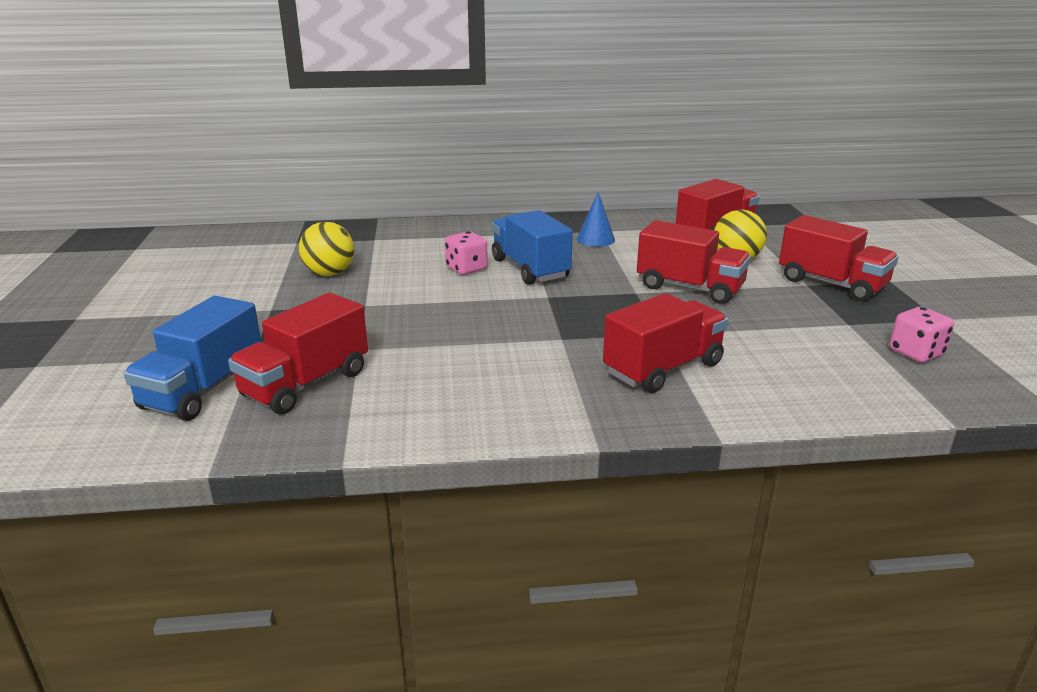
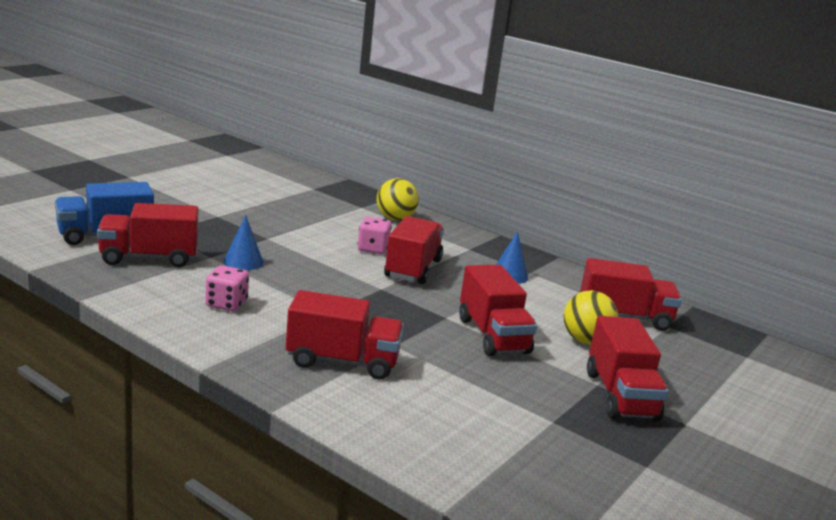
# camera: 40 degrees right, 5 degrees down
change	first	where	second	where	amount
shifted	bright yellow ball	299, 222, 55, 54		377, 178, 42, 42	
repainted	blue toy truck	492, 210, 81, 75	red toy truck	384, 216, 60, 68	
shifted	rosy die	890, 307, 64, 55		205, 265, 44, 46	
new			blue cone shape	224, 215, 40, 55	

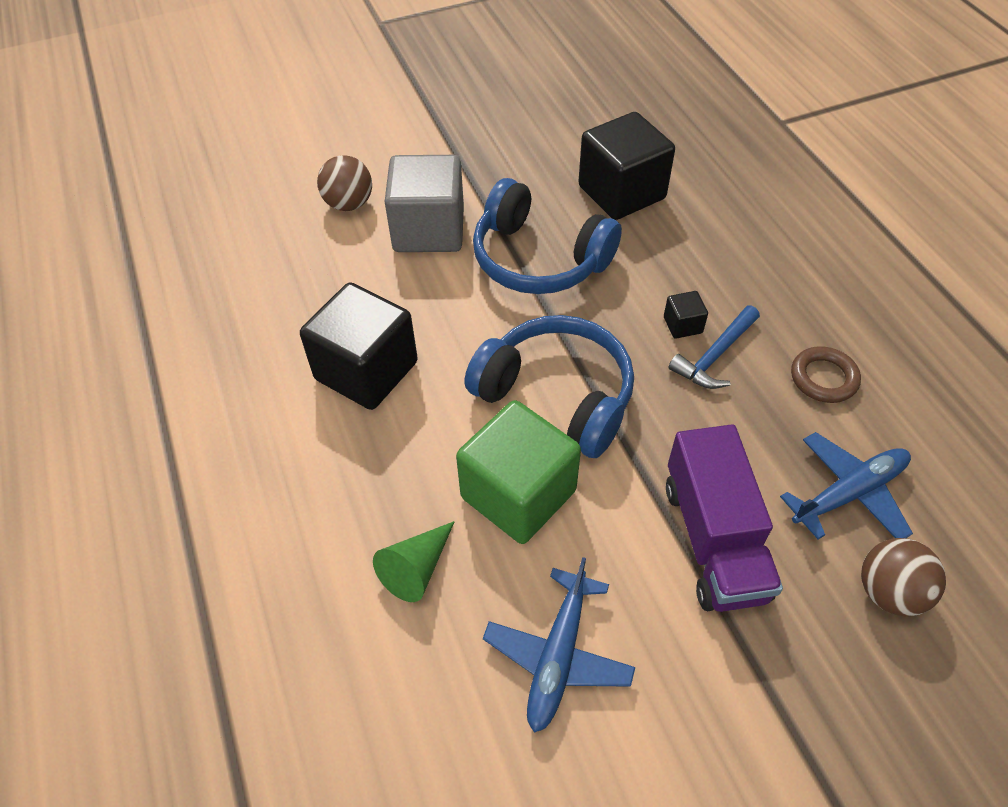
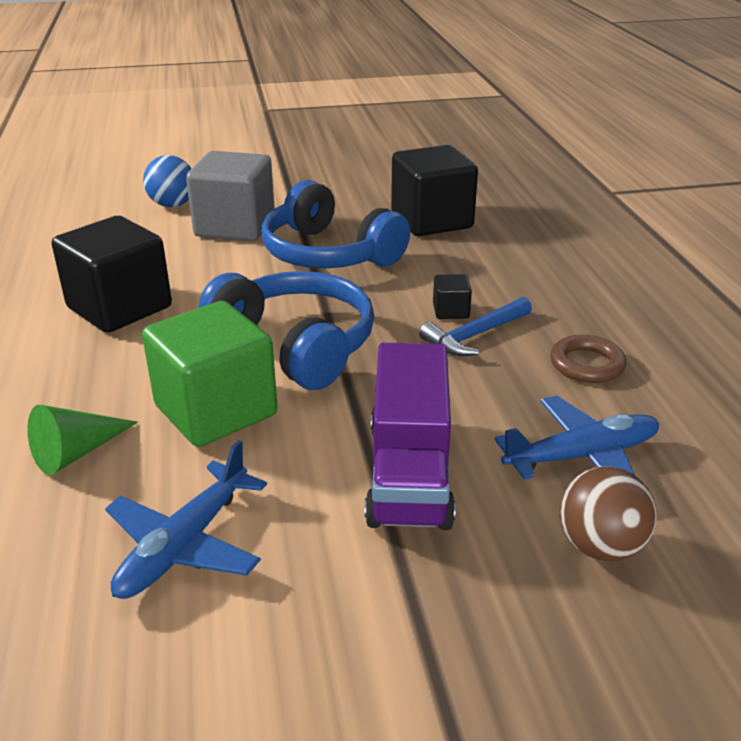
# camera: 10 degrees right, 20 degrees down
change	first	where	second	where	amount
repainted	russet ball	317, 155, 55, 56	blue ball	143, 155, 48, 52	

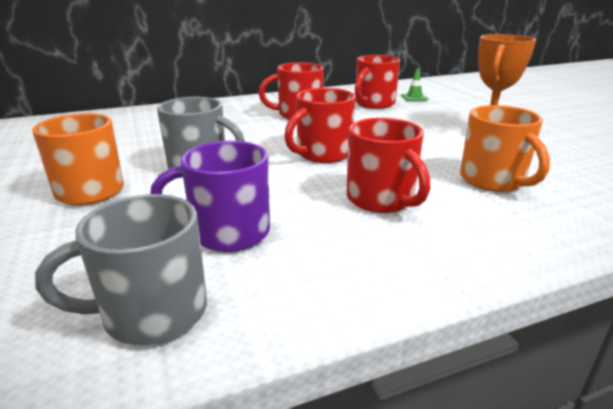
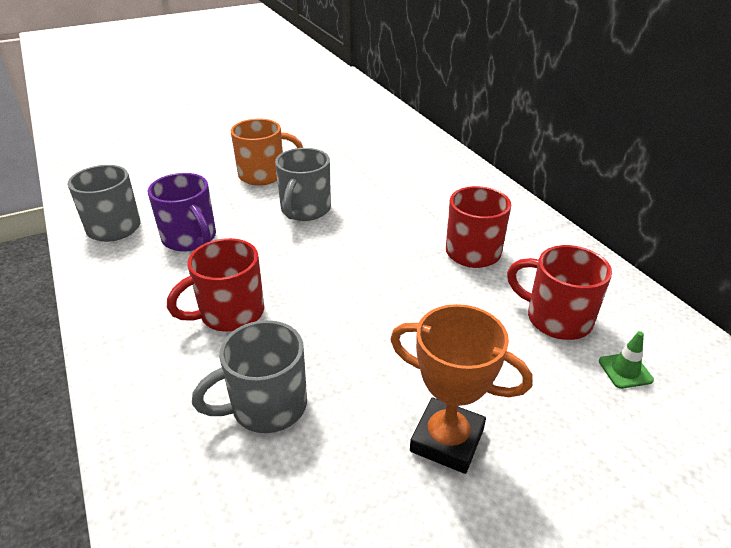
# camera: 85 degrees right, 10 degrees up
change	first	where	second	where	amount
rotated	purple coffee mug	150, 141, 120, 111		148, 173, 68, 79	150 degrees clockwise
gone	red coffee mug	284, 88, 72, 75			
repainted	bright orange coffee mug	460, 105, 90, 87	grey coffee mug	192, 320, 115, 113	

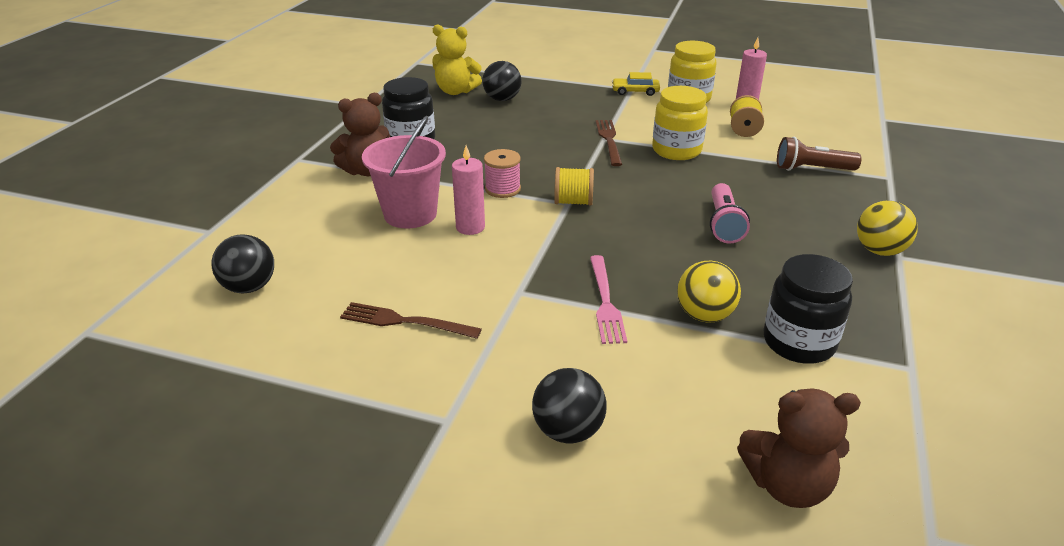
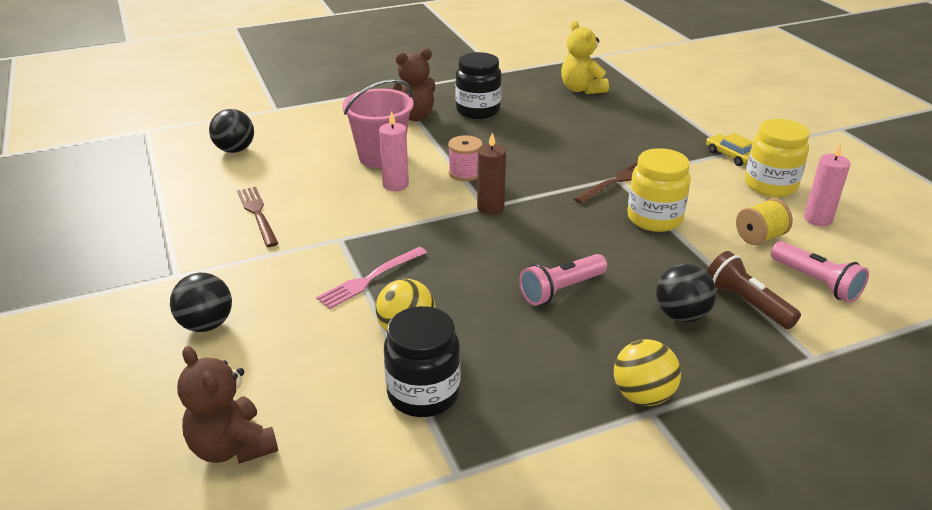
# camera: 50 degrees right, 0 degrees up
change	first	where	second	where	amount
rotated	russet stuffed bear	330, 93, 60, 83		389, 49, 46, 72	45 degrees counterclockwise
shifted	jet-black ball	482, 61, 40, 40		656, 264, 61, 58	
swapped	bright yellow reel of thread	554, 167, 40, 39	russet wax candle	477, 133, 29, 82	
new			rosy flashlight	771, 241, 98, 62	

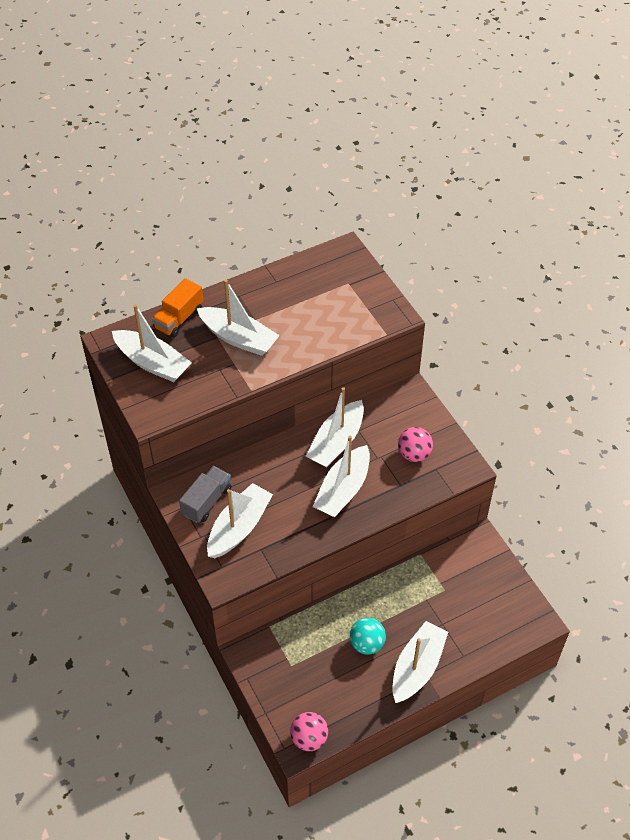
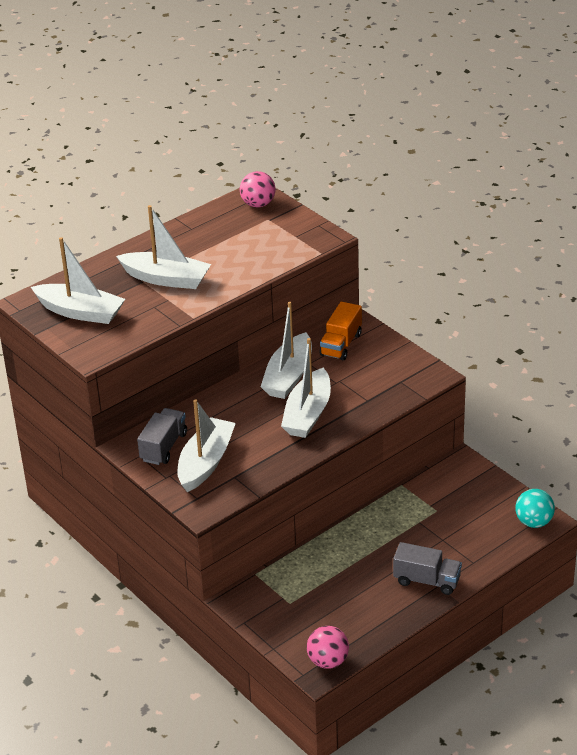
# camera: 10 degrees left, 15 degrees down
change	first	where	second	where	amount
shifted	bright orange toy truck	152, 278, 51, 60		320, 301, 42, 59	
shifted	turquoise ball	350, 618, 36, 37		515, 489, 40, 39	
swapped	white toy boat	393, 621, 55, 82	grey toy truck	393, 542, 69, 53	
shifted	rosy ball	398, 427, 35, 35		240, 171, 36, 36	

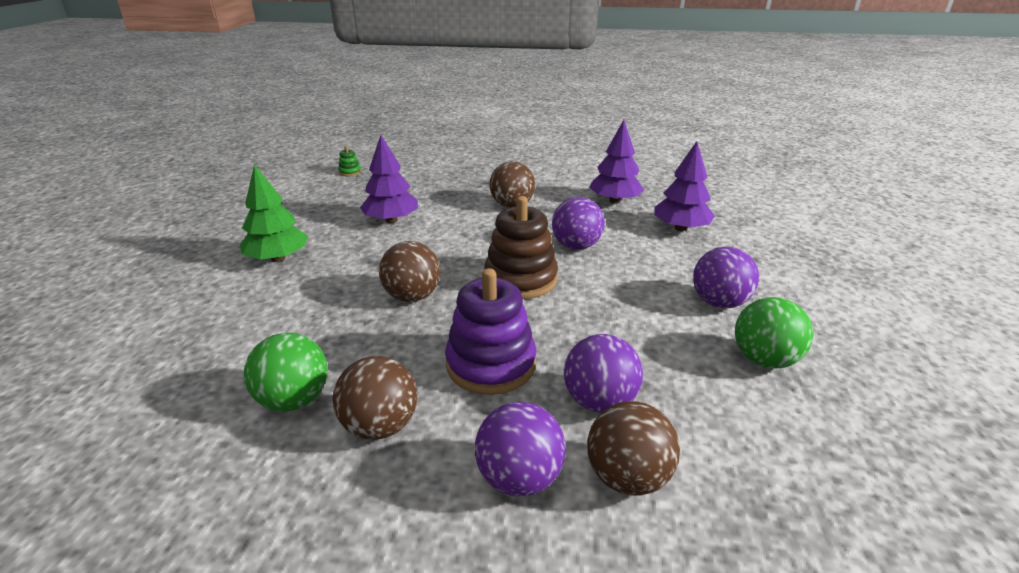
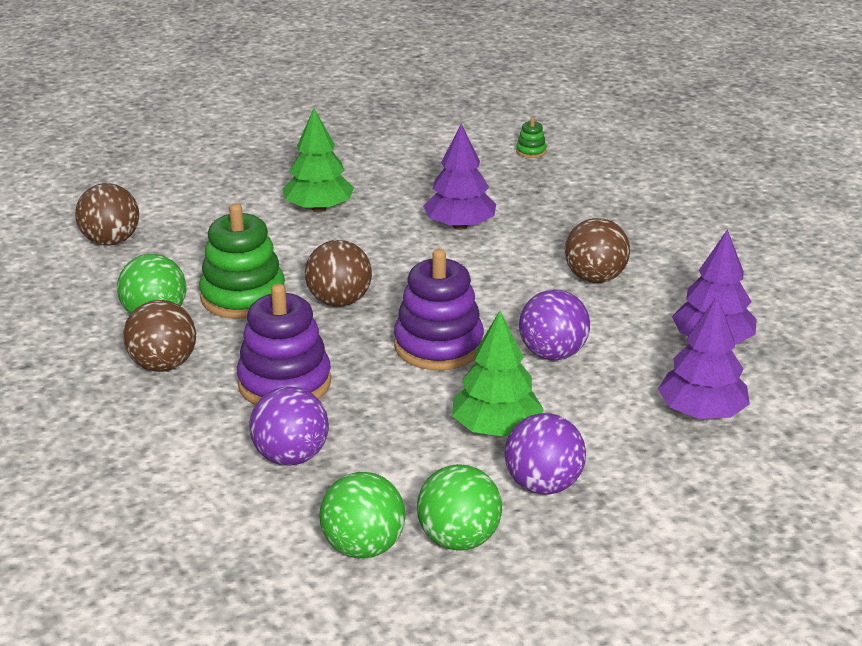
# camera: 55 degrees right, 0 degrees up
change	first	where	second	where	amount
gone	purple ball	475, 402, 91, 94			
repainted	russet stacking rings	484, 196, 74, 103	purple stacking rings	394, 249, 90, 121	
shifted	russet ball	587, 401, 93, 95		75, 183, 64, 63	
new			green stacking rings	199, 203, 87, 116	
new			green ball	319, 472, 86, 86	
new			green tree	452, 311, 92, 126	

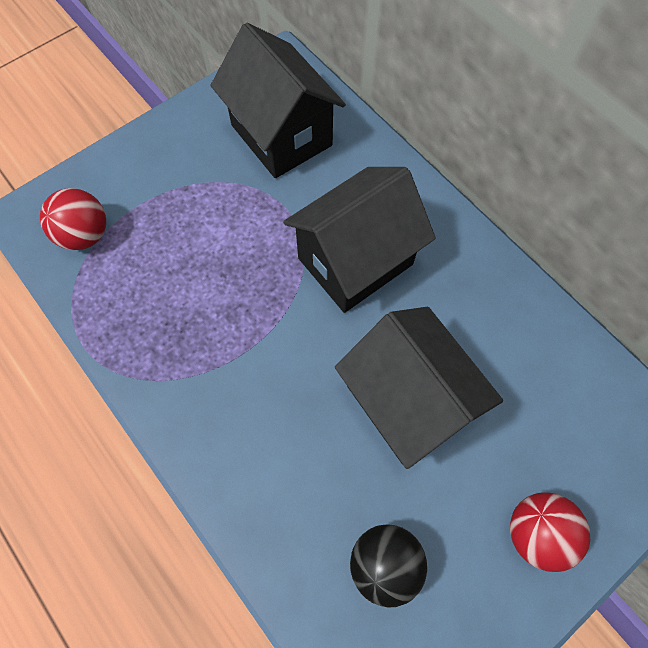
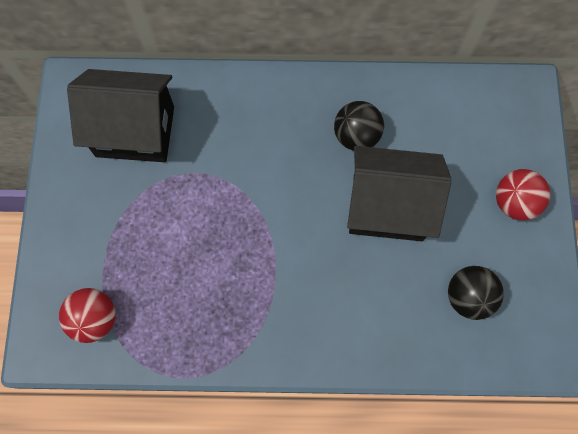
# camera: 50 degrees left, 5 degrees up
change	first	where	second	where	amount
gone	jet-black toy house	283, 167, 153, 146			
new			jet-black ball	334, 101, 50, 50	

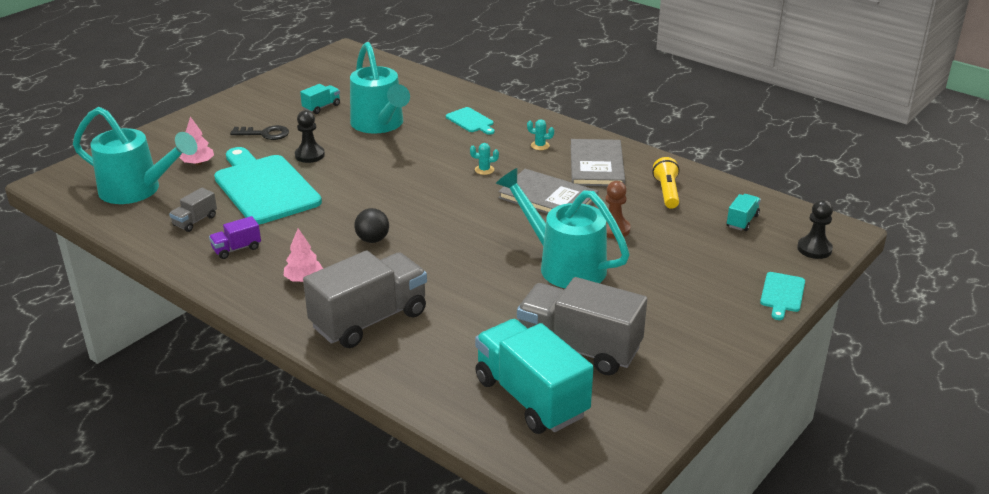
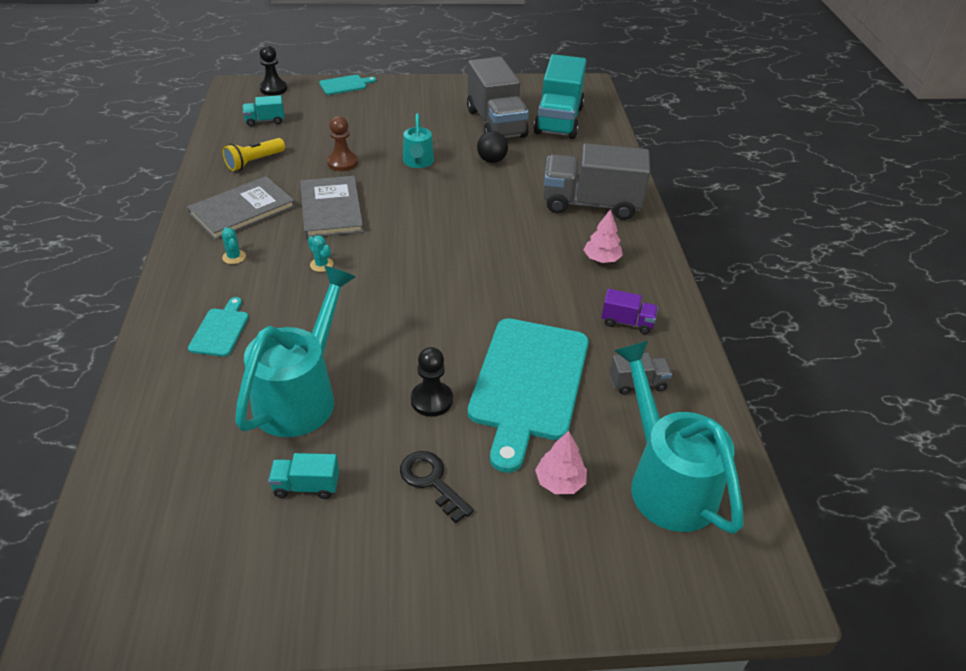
# camera: 135 degrees left, 10 degrees up
change	first	where	second	where	amount
shifted	jet-black ball	354, 208, 35, 35		477, 131, 31, 32	
scaled	turquoise watering pot	496, 168, 134, 120		403, 113, 31, 55	x0.55

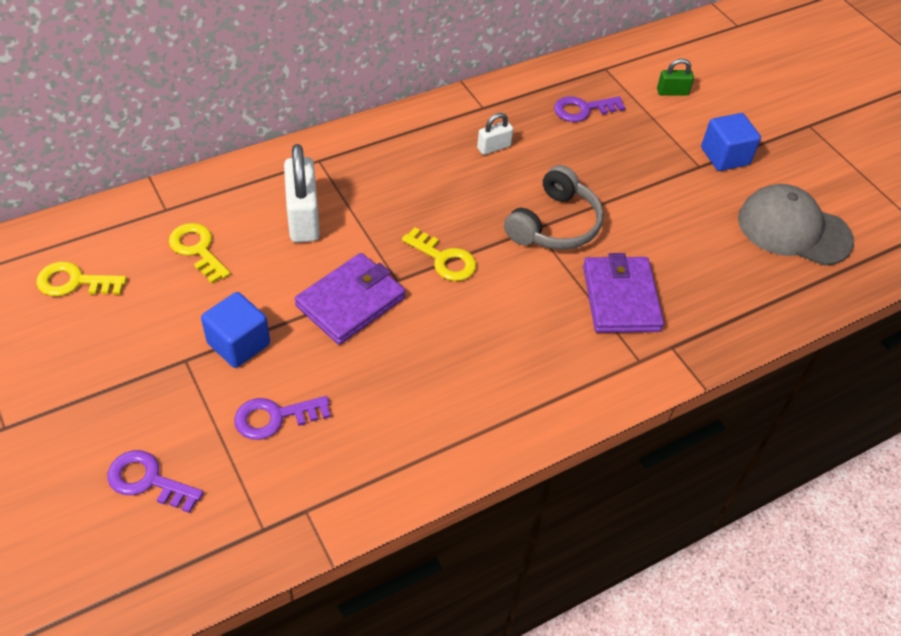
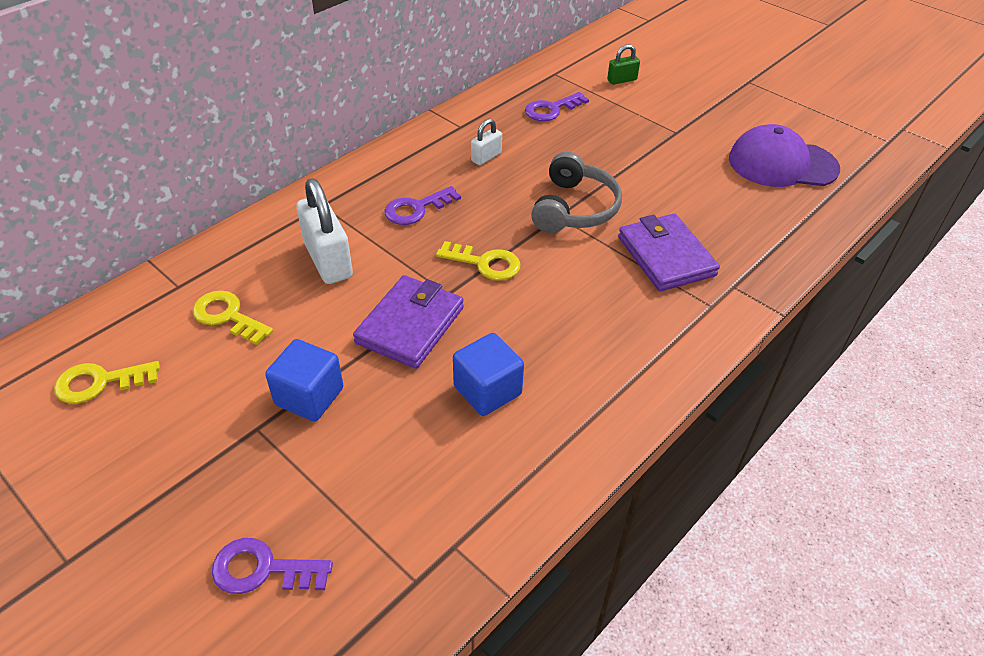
# camera: 15 degrees left, 5 degrees down
change	first	where	second	where	amount
shifted	purple key	234, 396, 97, 44		384, 186, 77, 39	
shifted	blue block	701, 113, 60, 58		453, 333, 71, 83	
repainted	grey baseball cap	738, 184, 116, 82	purple baseball cap	729, 124, 111, 63	

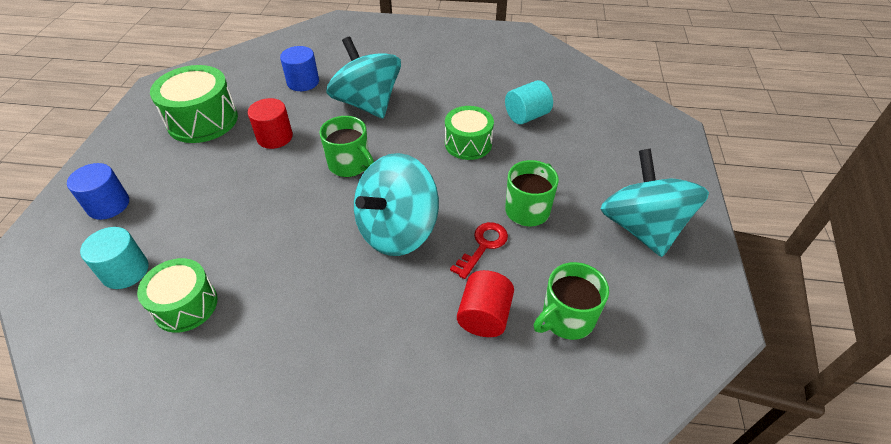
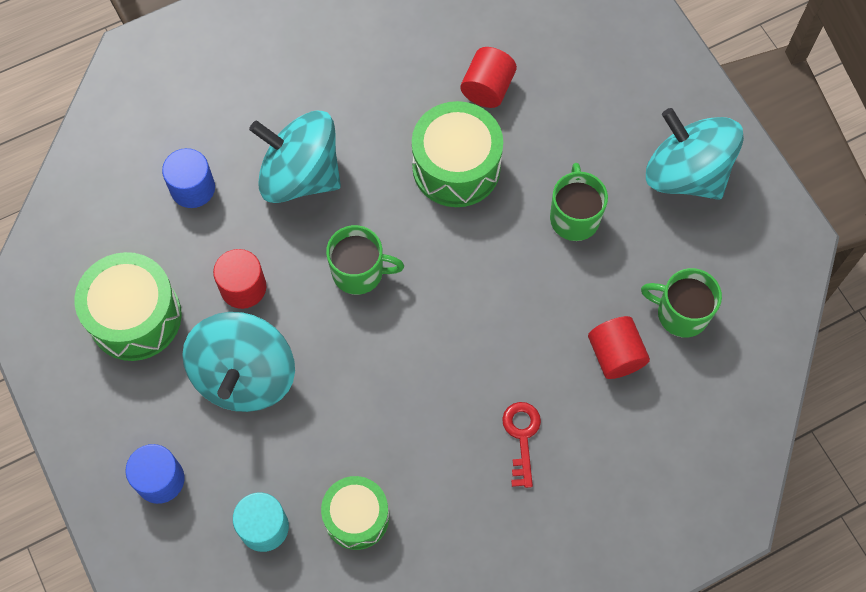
# camera: 35 degrees left, 20 degrees up
change	first	where	second	where	amount
shifted	turquoise toy top	354, 153, 85, 103		182, 312, 113, 100	
scaled	green toy drum	445, 106, 49, 54		412, 101, 91, 106	x1.50
shifted	red key	450, 222, 58, 57		502, 402, 39, 86	
repainted	turquoise cylinder shape	505, 80, 48, 45	red cylinder shape	460, 47, 57, 61	
rotated	green coffee mug	534, 262, 75, 78		641, 268, 81, 70	90 degrees clockwise

